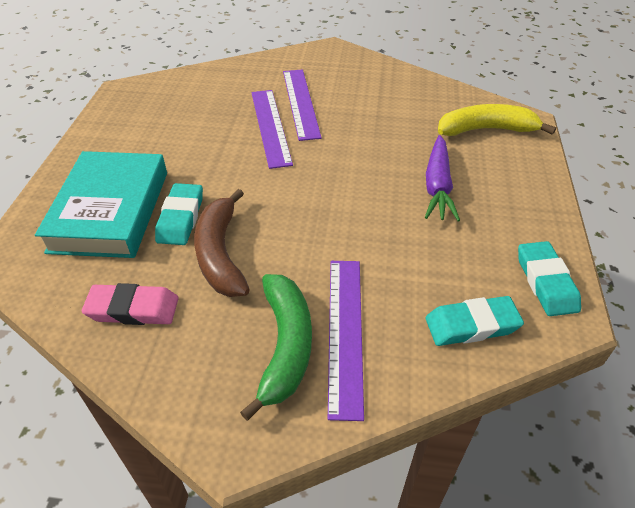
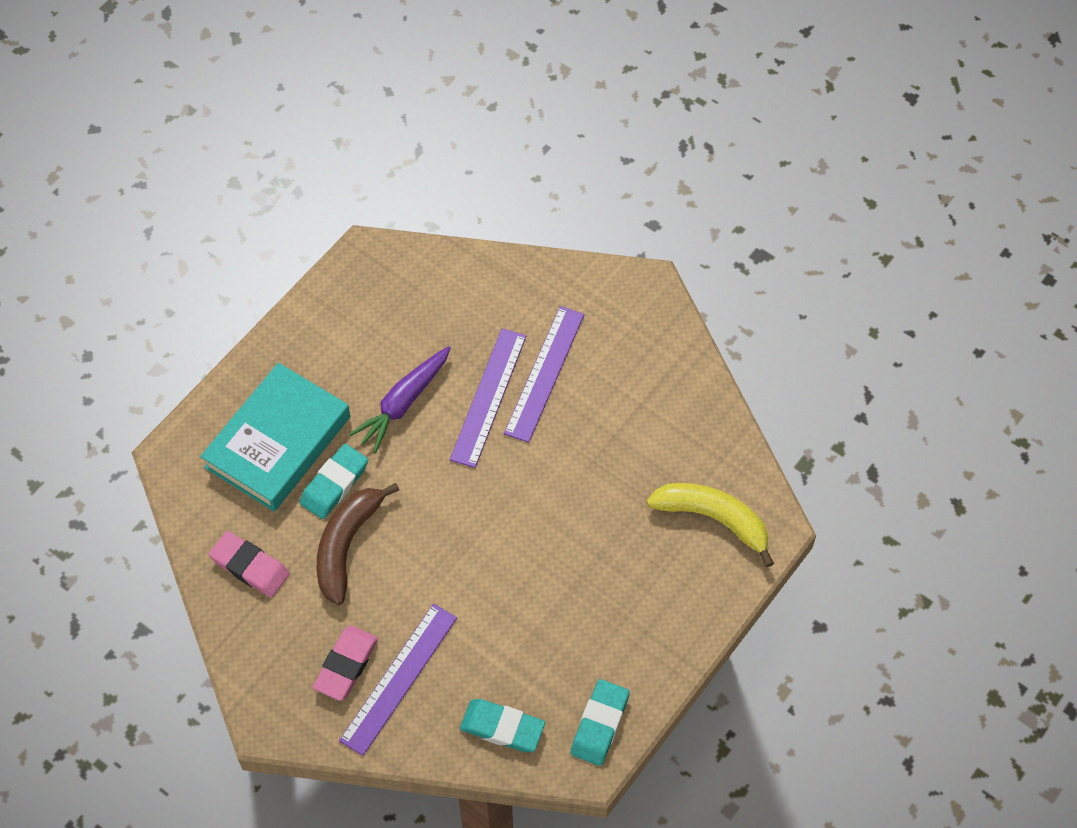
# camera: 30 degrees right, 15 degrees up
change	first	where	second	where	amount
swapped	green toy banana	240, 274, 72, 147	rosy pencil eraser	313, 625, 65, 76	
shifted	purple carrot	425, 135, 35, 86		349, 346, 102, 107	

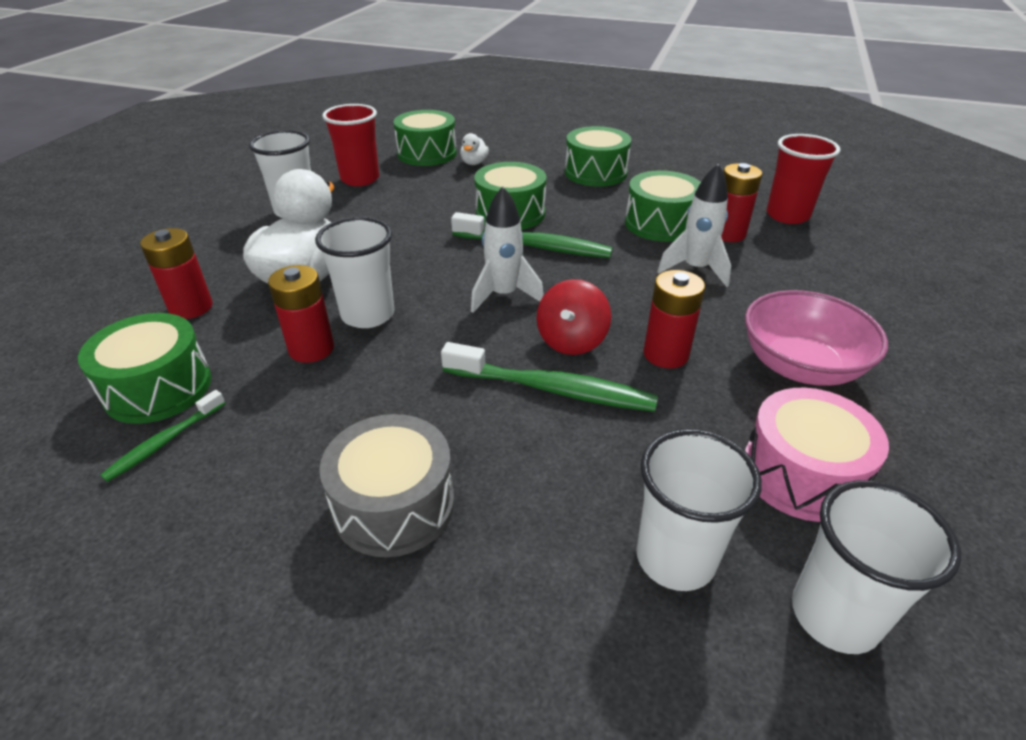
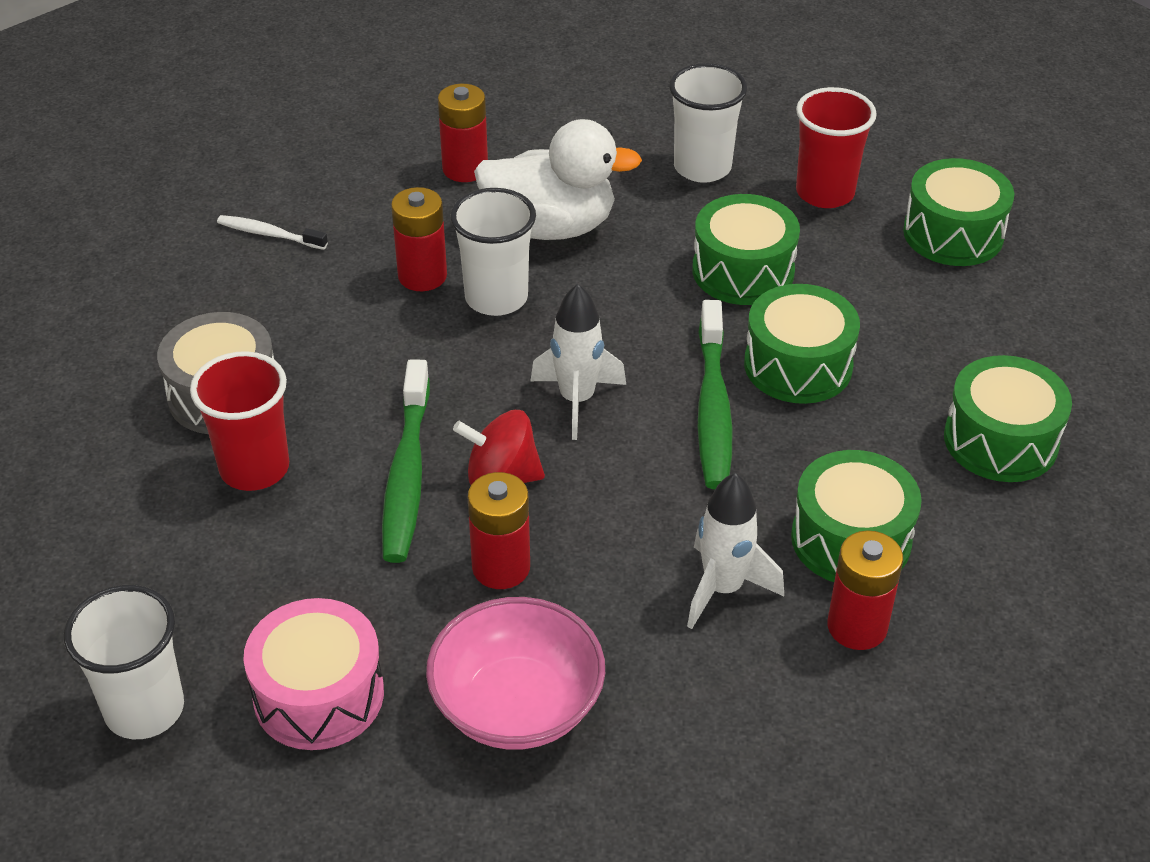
# camera: 75 degrees right, 5 degrees up
change	first	where	second	where	amount
shifted	green toy drum	78, 313, 133, 111		692, 194, 108, 111	
repainted	green toothbrush	100, 390, 125, 92	white toothbrush	217, 215, 111, 35	
gone	white duck	460, 133, 29, 32			
gone	white tumbler	636, 429, 126, 162			
shifted	red tumbler	766, 134, 74, 90		190, 351, 99, 140	

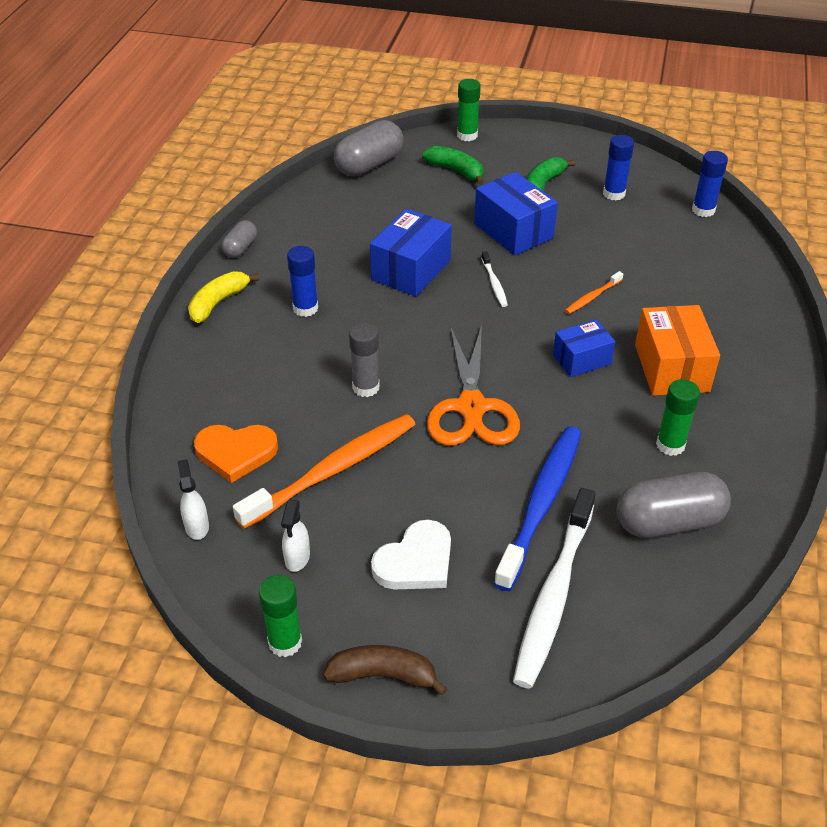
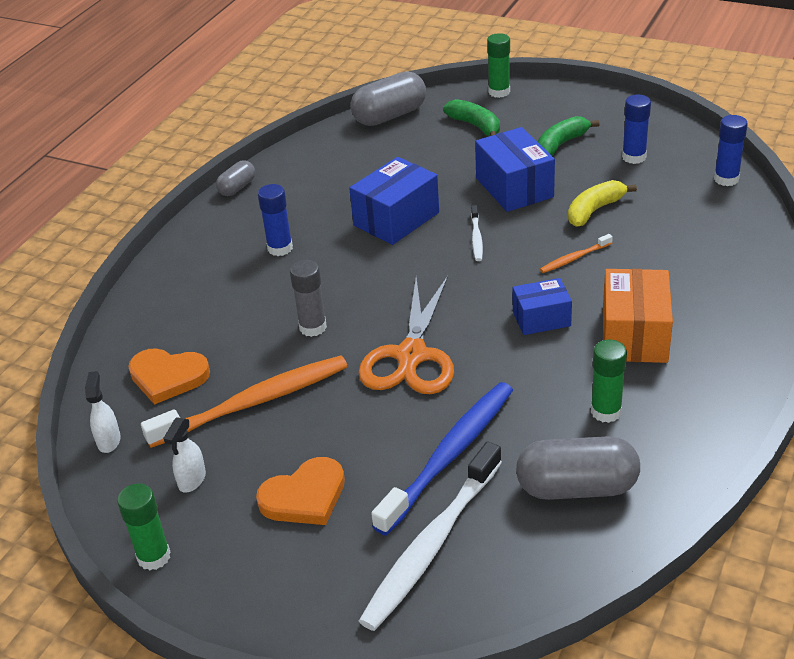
# camera: 15 degrees right, 5 degrees down
change	first	where	second	where	amount
shifted	bright yellow toy banana	188, 271, 71, 52		568, 180, 69, 47	
gone	russet toy banana	323, 645, 125, 51			
repainted	white heart	371, 520, 80, 69	bright orange heart	256, 457, 89, 68	

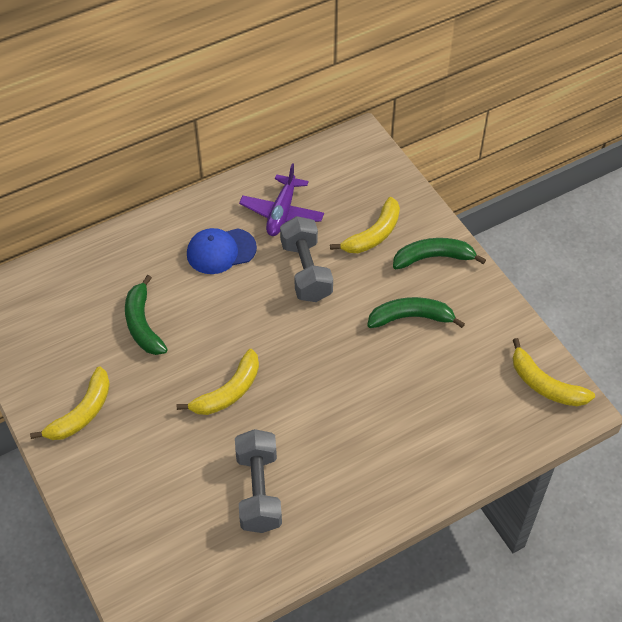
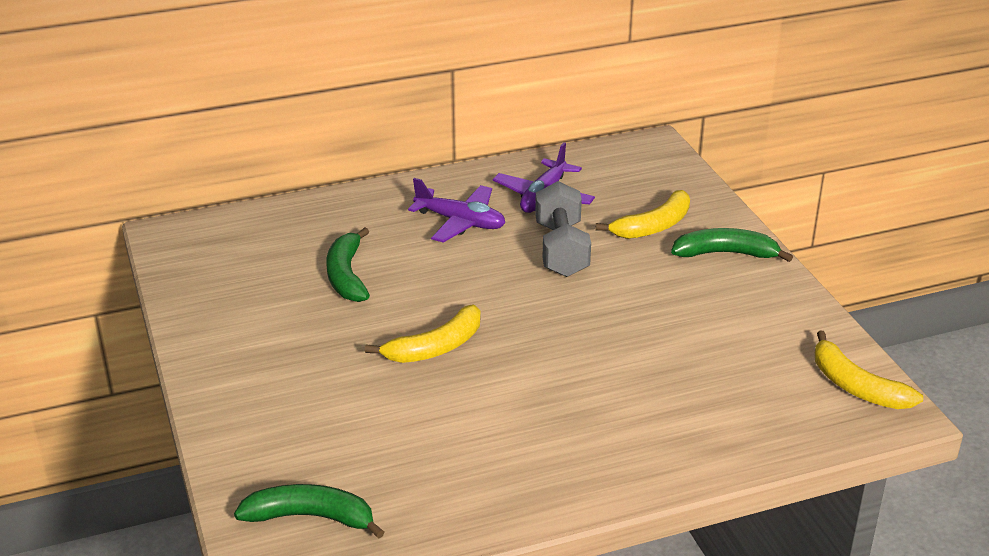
# camera: 10 degrees right, 20 degrees down
change	first	where	second	where	amount
gone	bright yellow toy banana	30, 366, 80, 74			
swapped	blue baseball cap	187, 228, 70, 46	purple toy plane	408, 178, 97, 65	
gone	grey free weight	235, 429, 47, 104			
shifted	green toy banana	367, 297, 98, 31		234, 484, 150, 55	

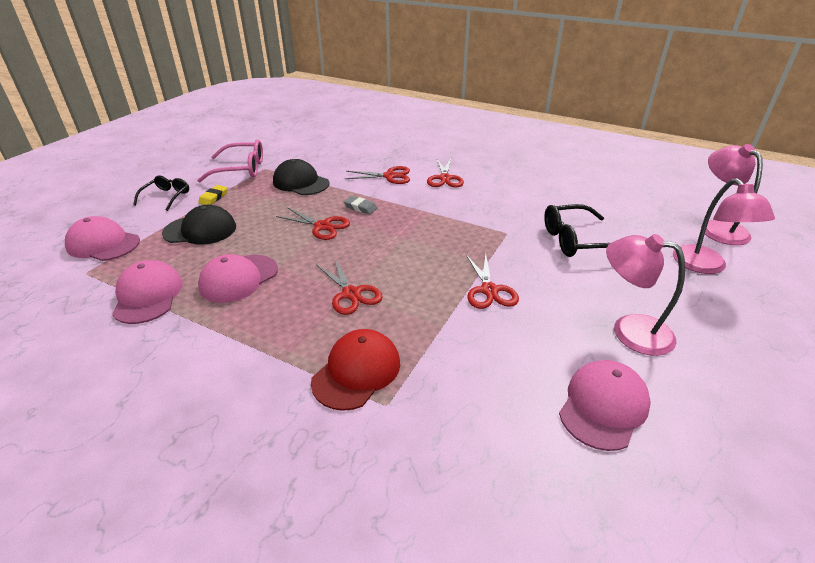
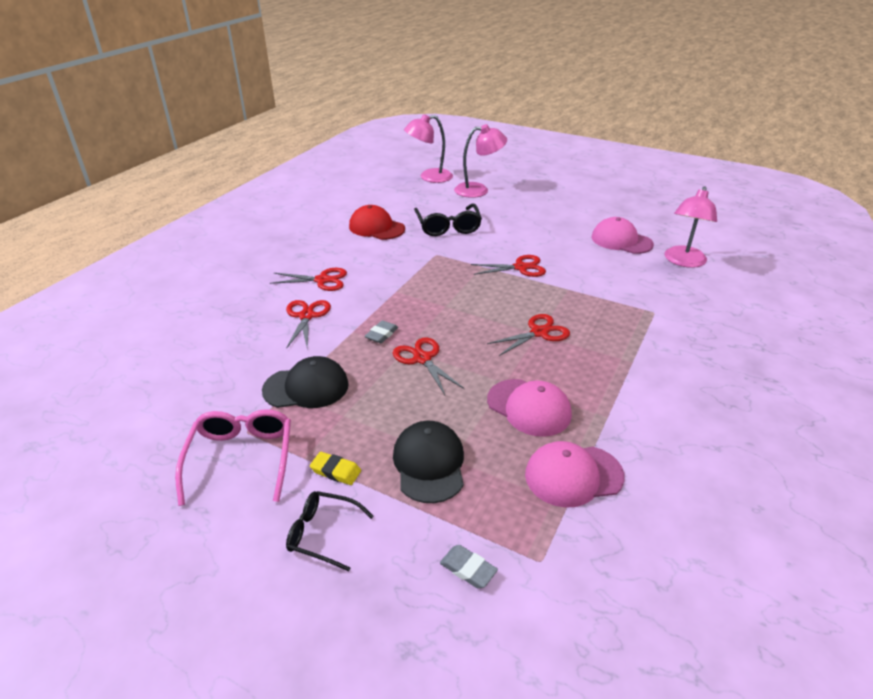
# camera: 90 degrees left, 0 degrees up
change	first	where	second	where	amount
swapped	rosy baseball cap	65, 216, 75, 45	grey pencil eraser	440, 545, 58, 43	
rotated	jet-black baseball cap	273, 159, 56, 36		262, 356, 87, 52	135 degrees counterclockwise
rotated	red shears	276, 207, 74, 33		393, 338, 71, 57	60 degrees counterclockwise
shifted	red baseball cap	311, 329, 89, 82		349, 205, 56, 35	
shifted	rosy reading lamp	606, 234, 79, 122		664, 186, 53, 82	

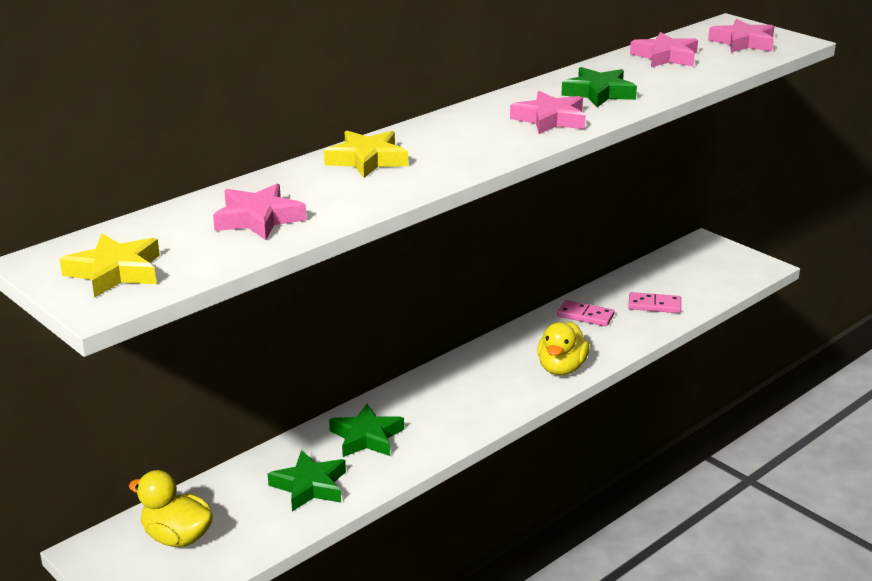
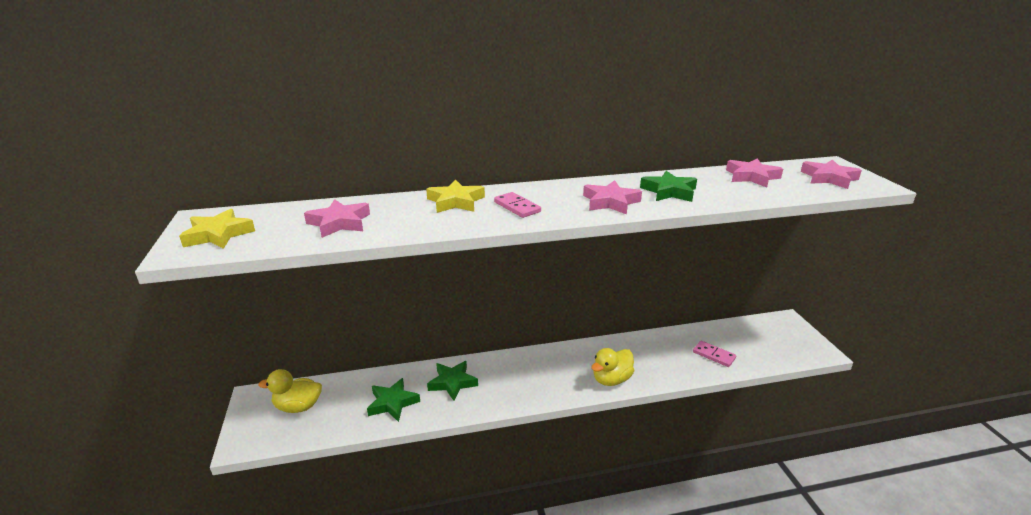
# camera: 30 degrees right, 0 degrees up
change	first	where	second	where	amount
rotated	bright yellow duck	129, 470, 84, 77		259, 369, 63, 44	60 degrees counterclockwise
shifted	rosy domino	557, 300, 57, 26		494, 192, 47, 26	

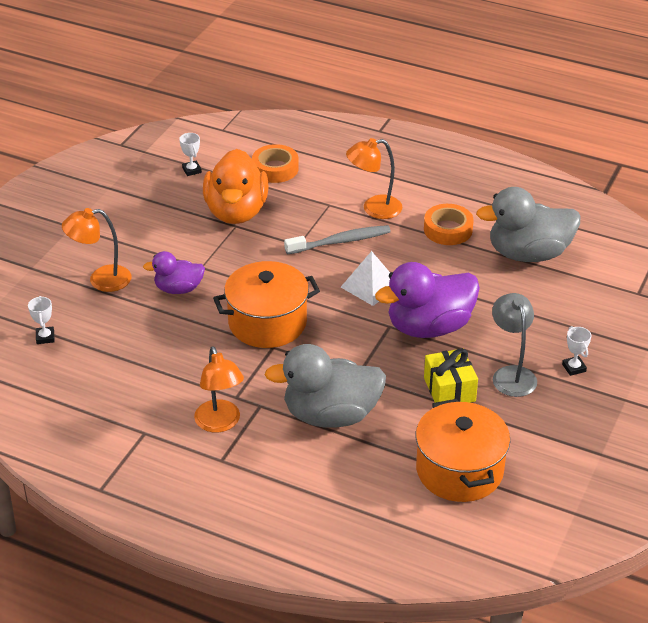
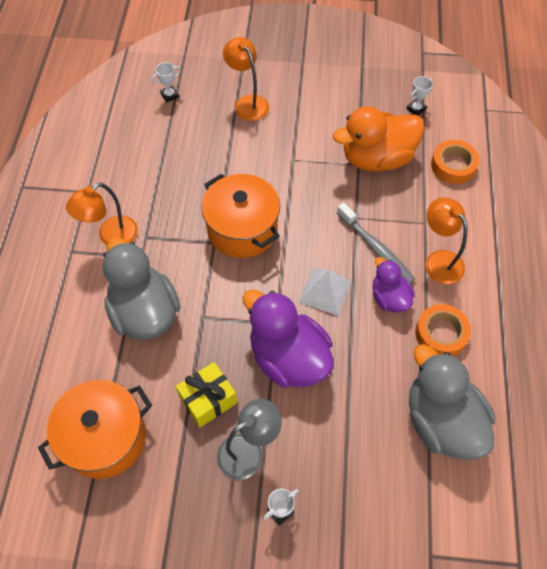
# camera: 70 degrees right, 20 degrees up
change	first	where	second	where	amount
shifted	purple duck	143, 251, 62, 43		373, 257, 42, 55	

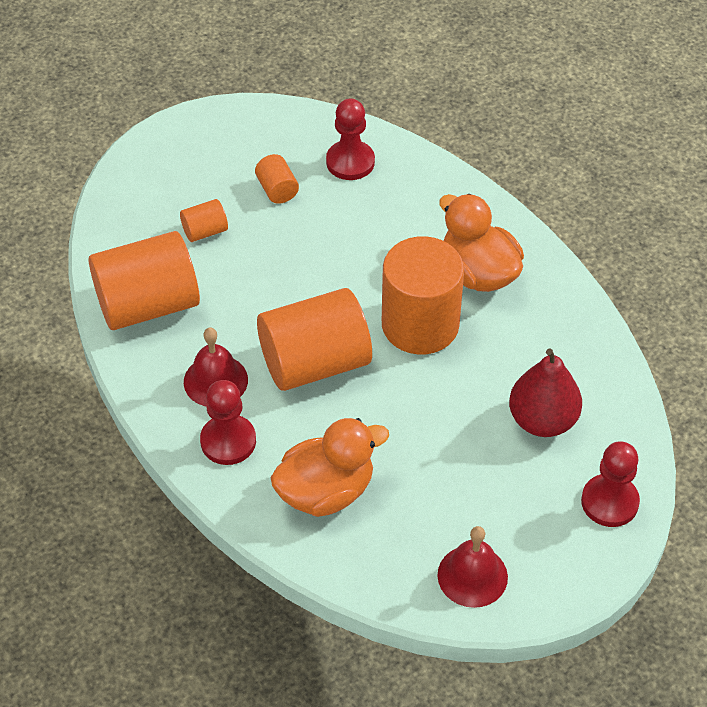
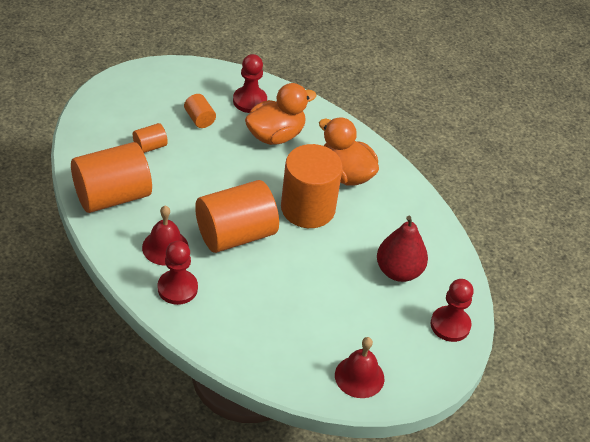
# camera: 10 degrees left, 5 degrees down
change	first	where	second	where	amount
shifted	bright orange duck	270, 418, 119, 99		245, 83, 72, 62	

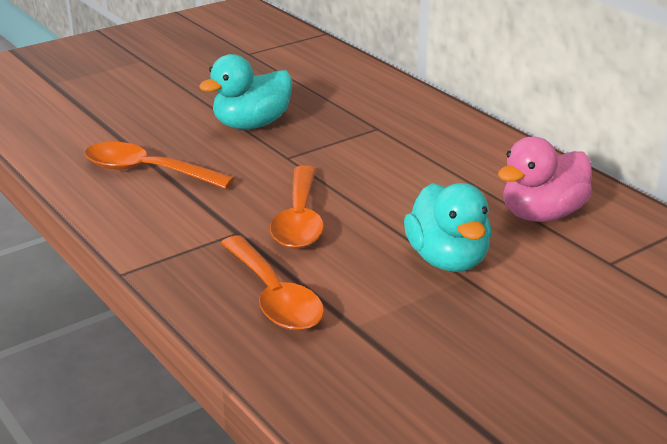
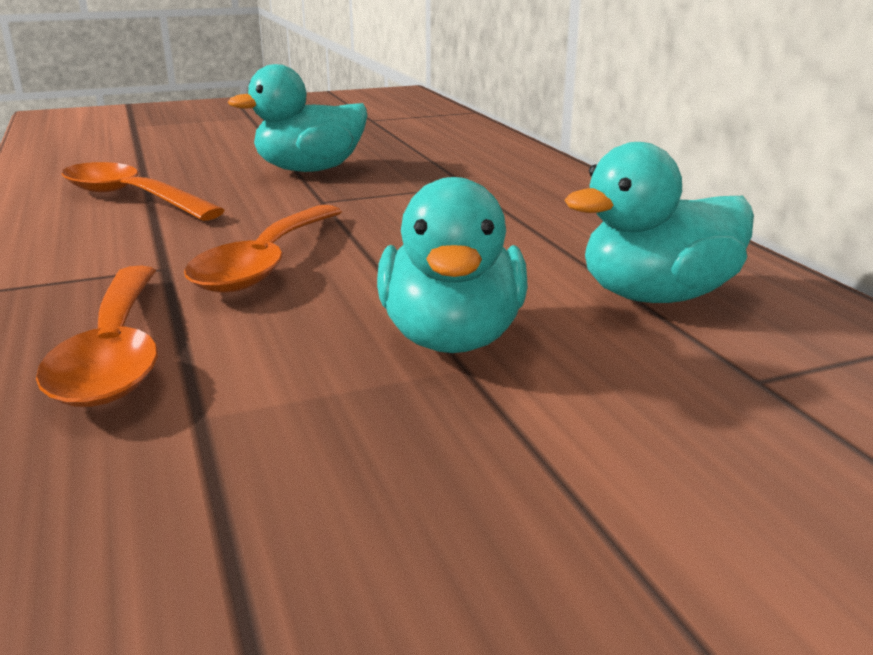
# camera: 15 degrees right, 5 degrees down
change	first	where	second	where	amount
repainted	rosy duck	498, 137, 94, 85	turquoise duck	564, 142, 190, 161	

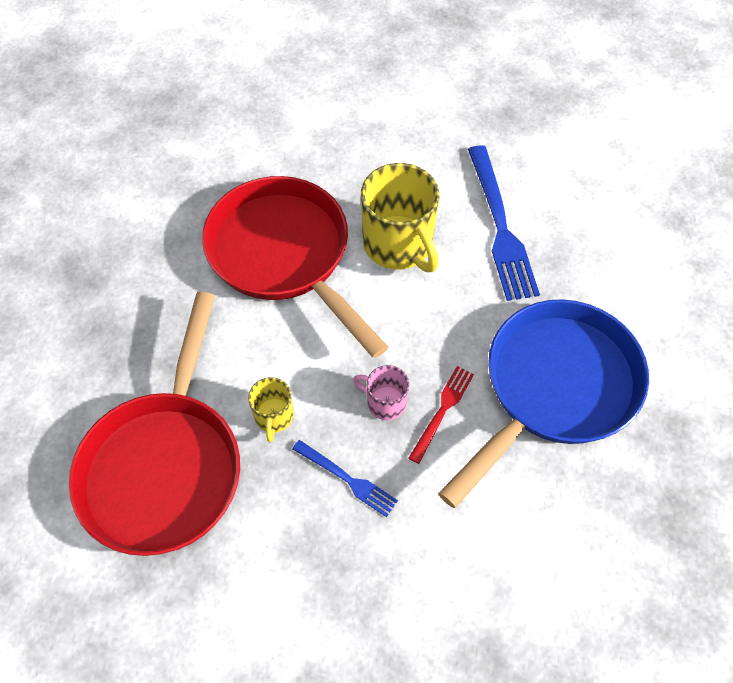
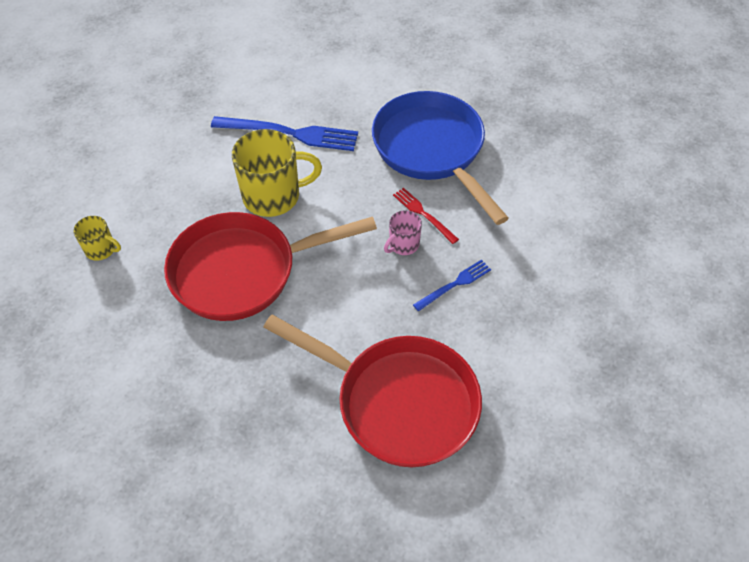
# camera: 70 degrees left, 5 degrees down
change	first	where	second	where	amount
shifted	bright yellow coffee mug	248, 377, 46, 65		74, 216, 47, 45	

